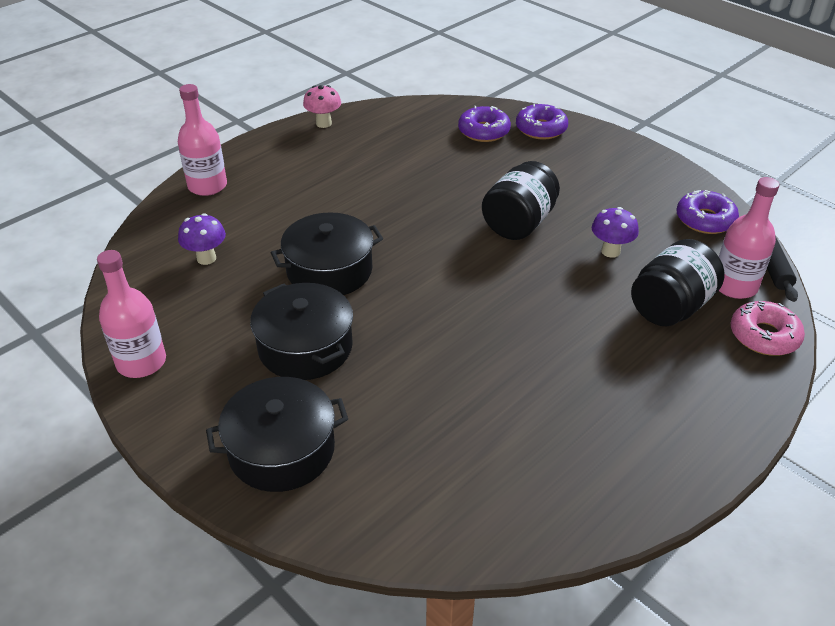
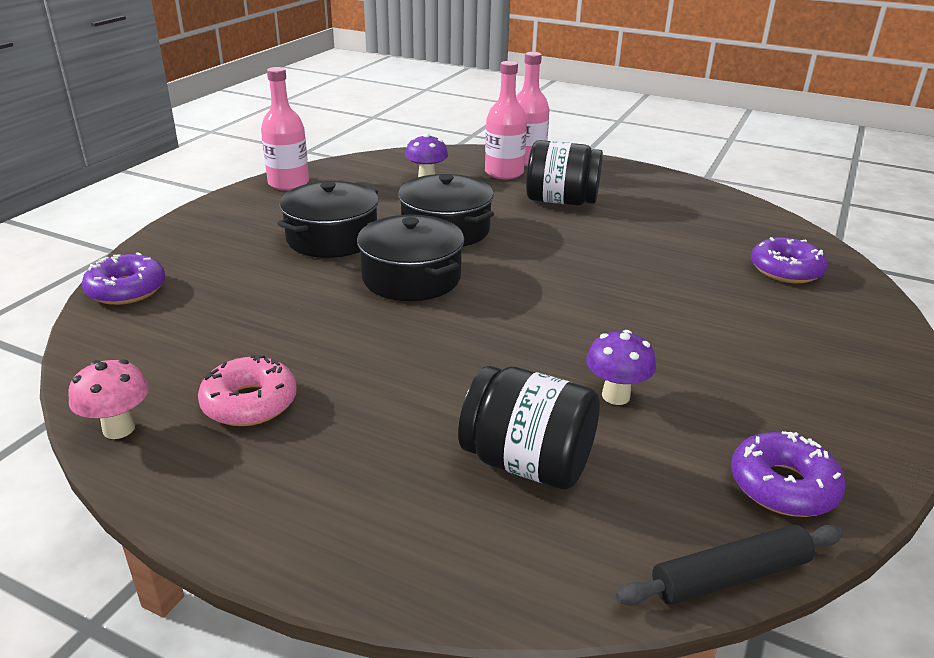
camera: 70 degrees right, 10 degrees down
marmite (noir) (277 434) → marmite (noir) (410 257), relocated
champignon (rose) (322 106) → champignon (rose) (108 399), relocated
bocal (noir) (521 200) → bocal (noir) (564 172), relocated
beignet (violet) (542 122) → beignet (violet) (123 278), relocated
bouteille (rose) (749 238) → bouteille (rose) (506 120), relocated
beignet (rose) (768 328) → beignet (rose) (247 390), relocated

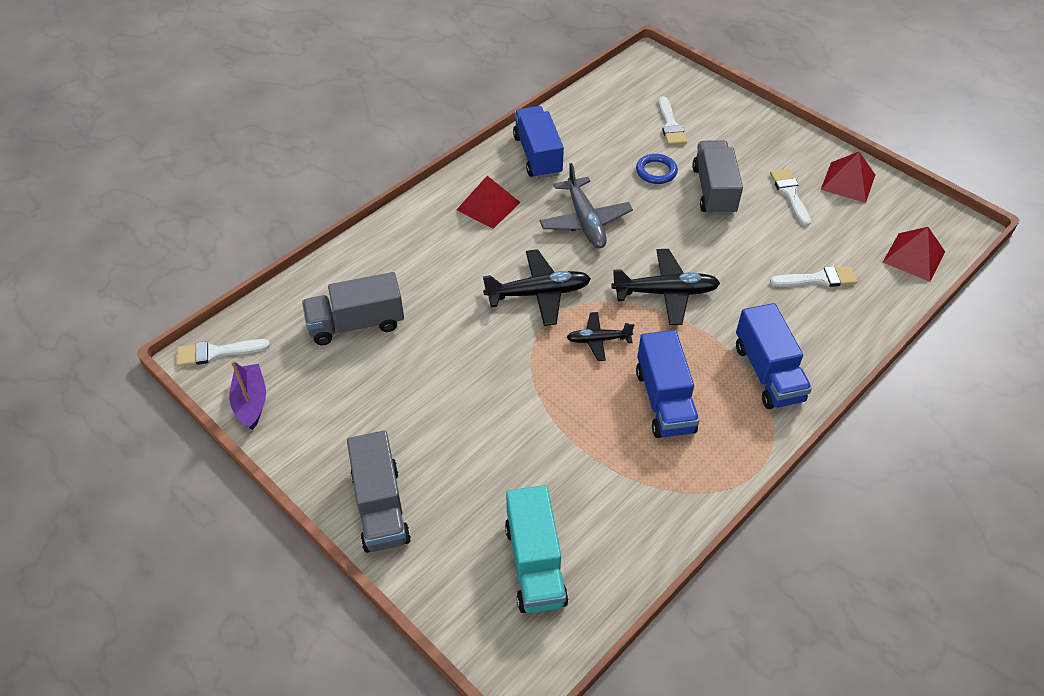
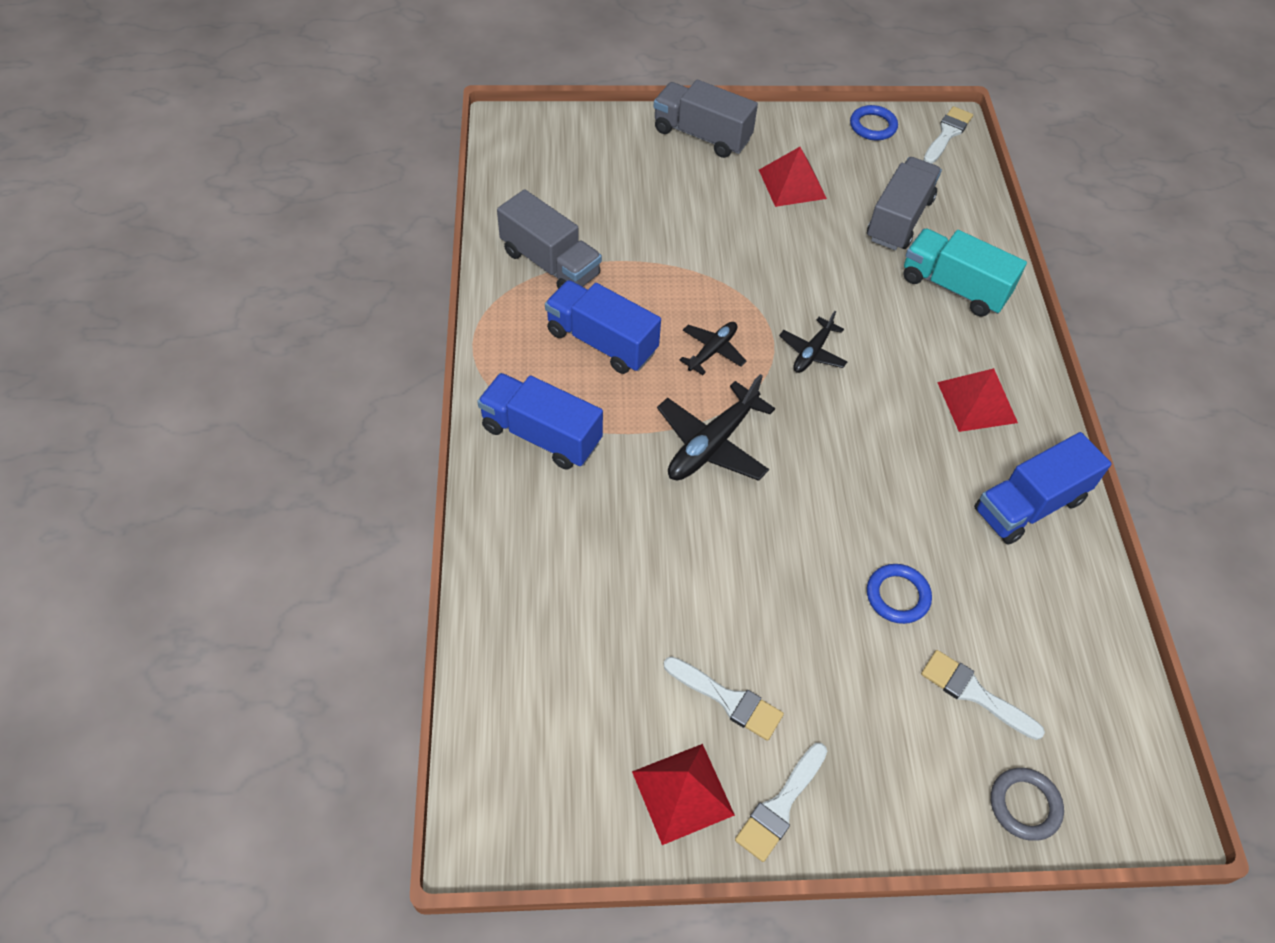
camera: 130 degrees right, 5 degrees up
avion (gris) (586 205) → -
- → anneau (gris) (1027 804)
camion (turquoise) (537 549) → camion (turquoise) (965 272), relocated
camion (gris) (717 178) → camion (gris) (549 239), relocated
pinceau (blanc) (813 276) → pinceau (blanc) (781 802), relocated
pyramide (rouge) (914 254) → pyramide (rouge) (793 177), relocated
bateau (violet) (247 395) → anneau (bleu) (874 122)
camion (bleu) (538 142) → camion (bleu) (1043 488), 120 degrees clockwise
avion (noir) (537 287) → avion (noir) (813 342), x0.59

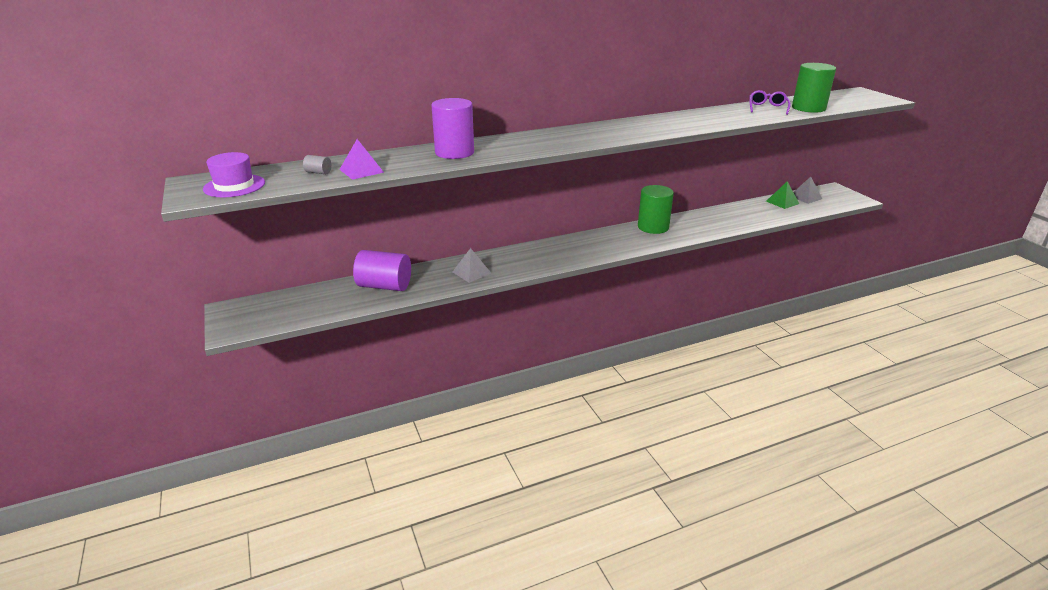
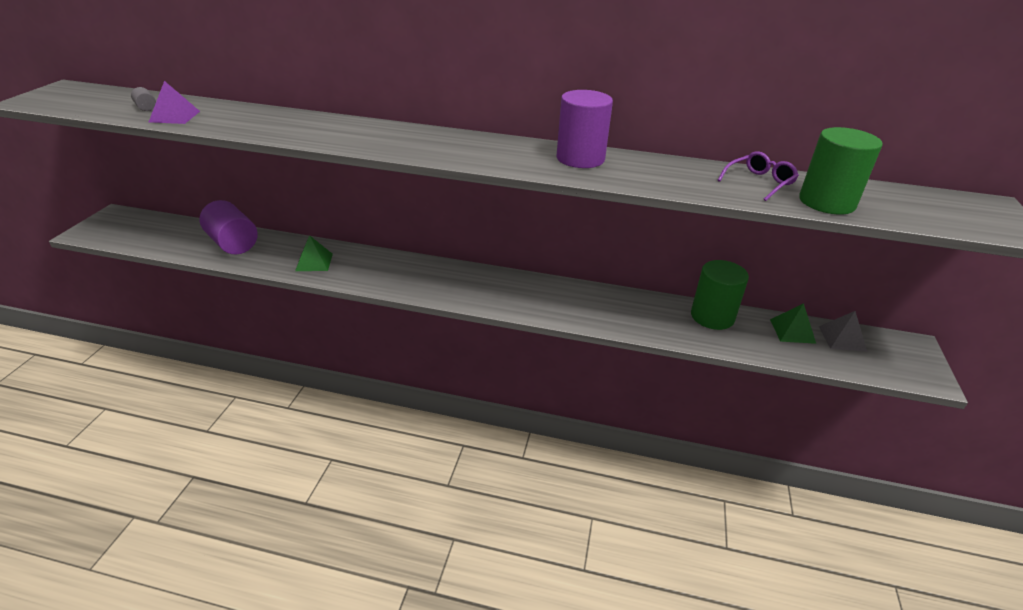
camera: 35 degrees right, 5 degrees up
chapeau (violet) (234 174) → -
cylindre (violet) (452 128) → cylindre (violet) (584 129), relocated
cylindre (vert) (656 209) → cylindre (vert) (720 295), relocated
pyramide (gris) (472 265) → pyramide (vert) (314 253)

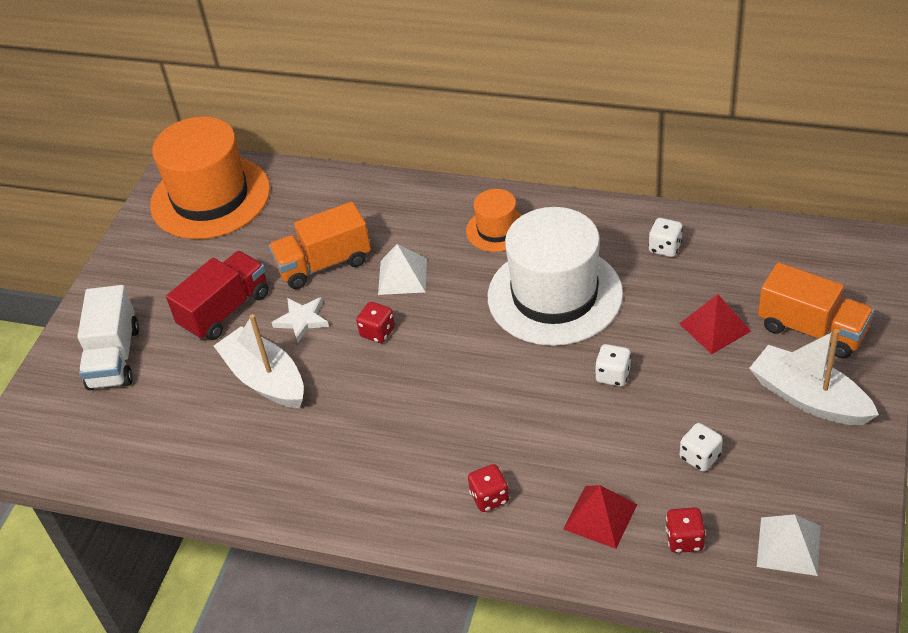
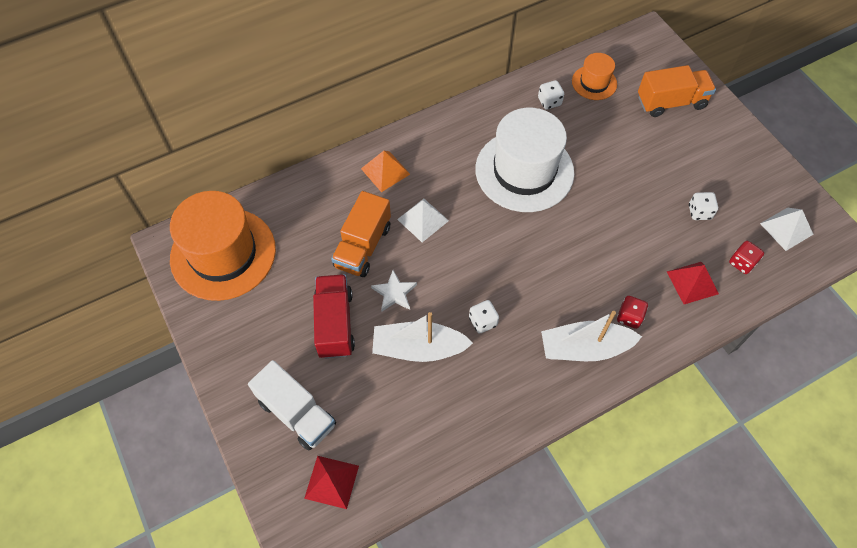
camera: 50 degrees left, 15 degrees up
dé (rouge) (375 322) → -
- → pyramide (orange) (385 171)
chapeau (orange) (494 220) → chapeau (orange) (594 76), relocated
dé (blanc) (613 365) → dé (blanc) (484 317), relocated
pyramide (rouge) (715 324) → pyramide (rouge) (331 482), relocated
bateau (blanc) (814 377) → bateau (blanc) (591 336), relocated

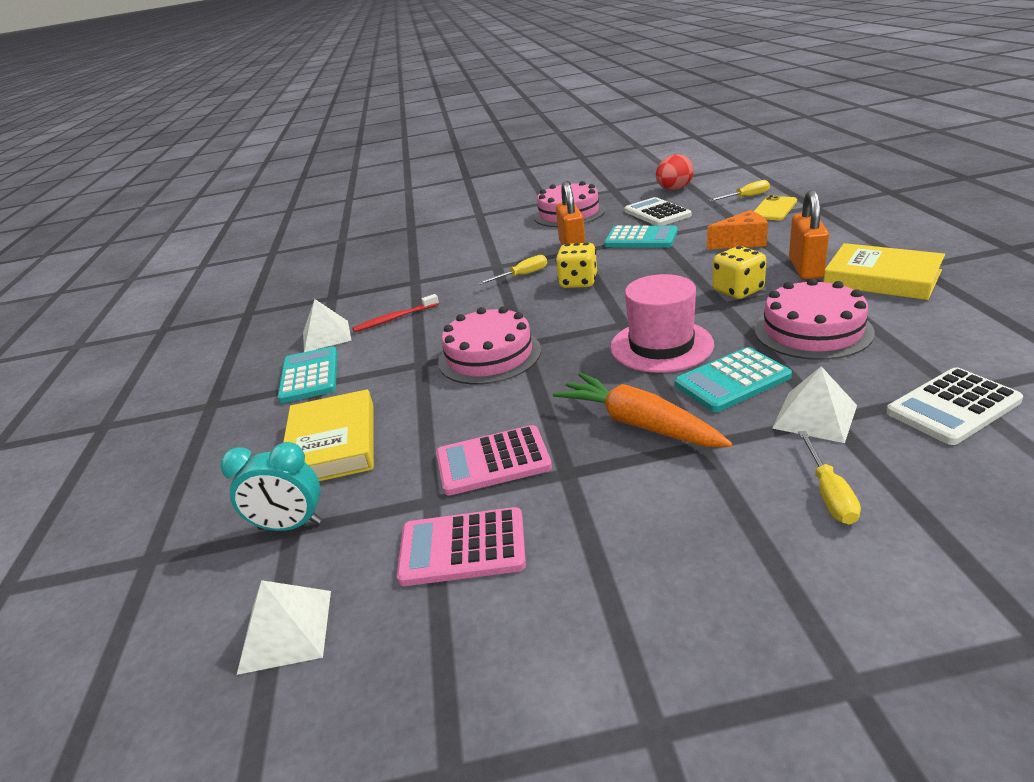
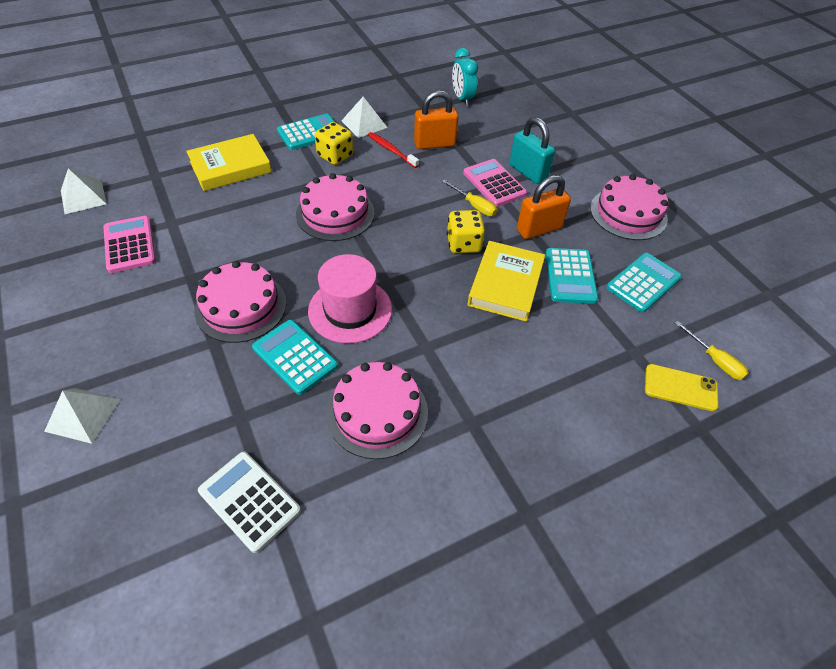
camera: 65 degrees right, 20 degrees up
œuf (rouge) (675 172) → -
fromage (orange) (737 229) → -
tournevis (jaune) (829 478) → -
- → cadenas (turquoise) (532 150)
réveil (turquoise) (271 486) → réveil (turquoise) (465 77), relocated
calculatrice (rose) (494 460) → calculatrice (rose) (495 183), relocated
dé (jaune) (739 272) → dé (jaune) (334 143), relocated
pyramide (blanc) (814 404) → pyramide (blanc) (82 416), relocated
cadenas (orange) (809 234) → cadenas (orange) (436 119), relocated
livre (jaune) (884 271) → livre (jaune) (506 281), relocated
carotte (orange) (642 410) → gâteau (rose) (240 302)
calculatrice (blanc) (657 211) → calculatrice (turquoise) (644 283)

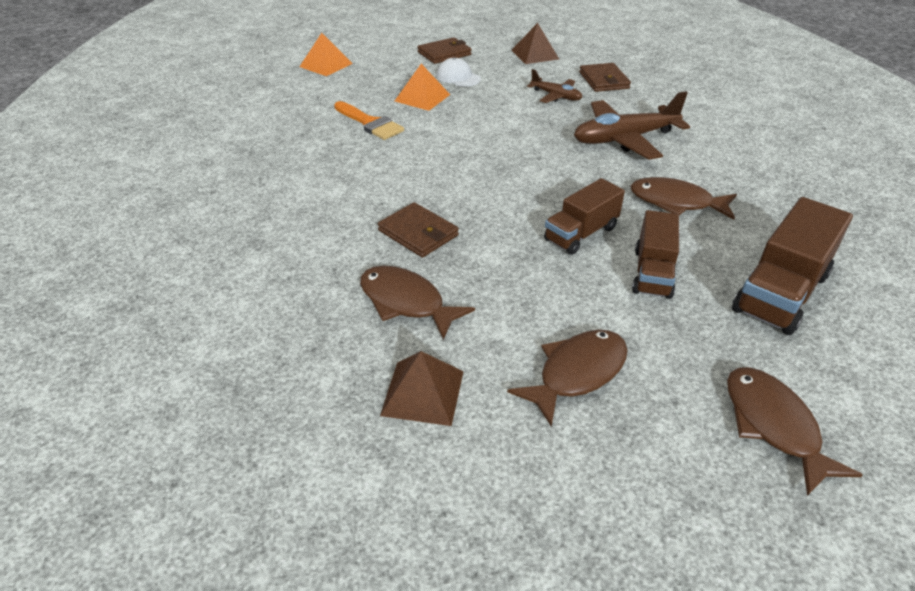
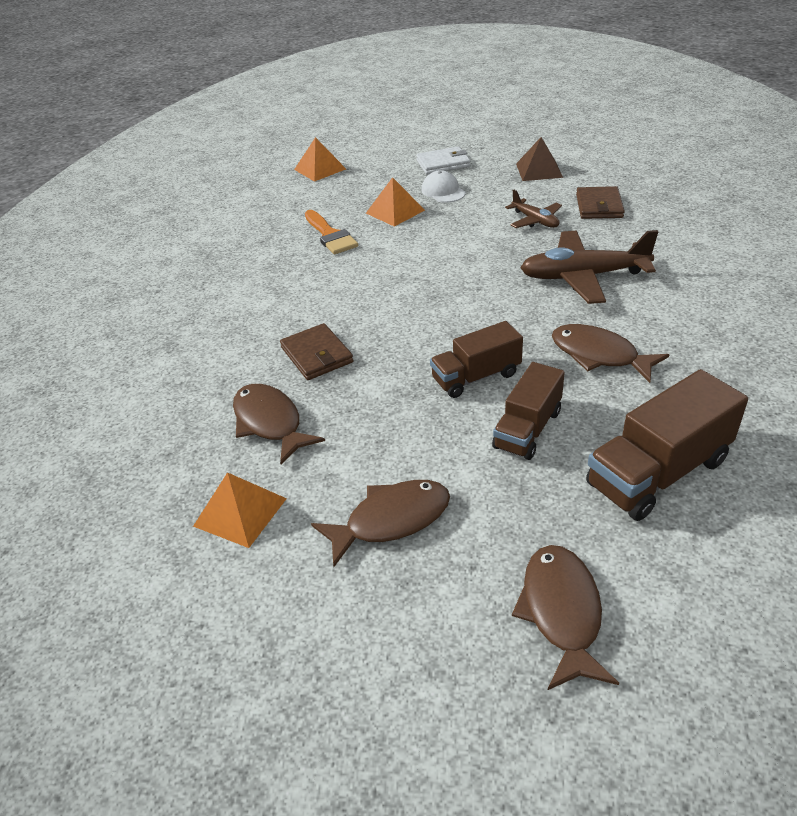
camera: 20 degrees right, 0 degrees up
pyramide (marron) (422 388) → pyramide (orange) (240 510)
portefeuille (marron) (445 50) → portefeuille (blanc) (443 160)

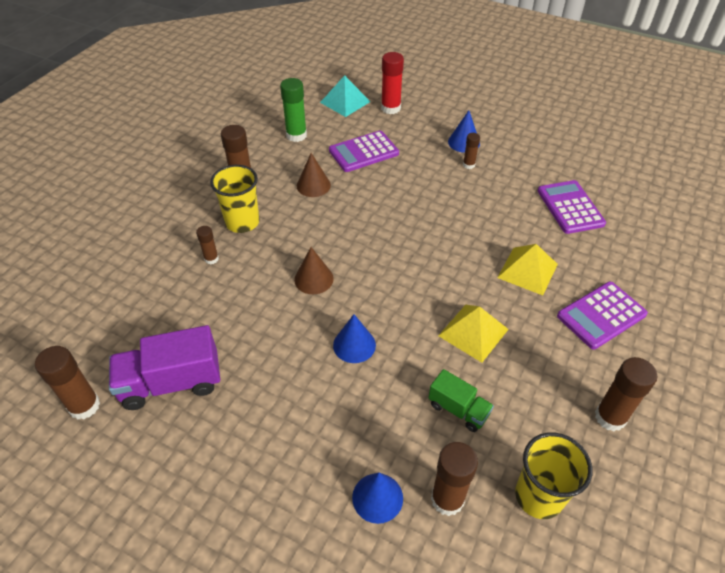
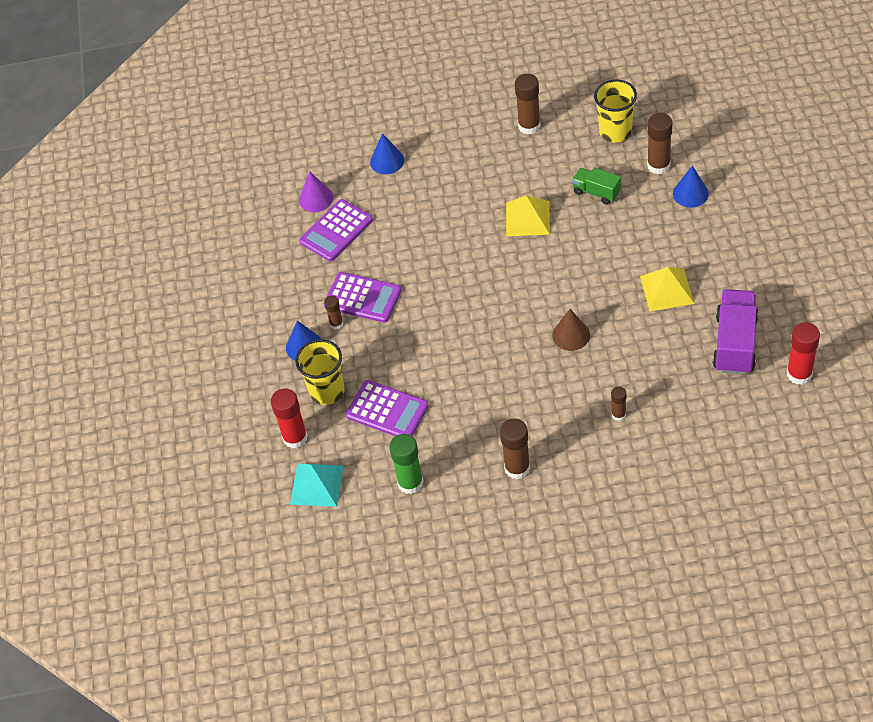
camera: 120 degrees left, 5 degrees up
cône (marron) (314 175) → -
- → cône (violet) (316 191)
gobelet (jaune) (235 199) → gobelet (jaune) (320 372), relocated
cône (bleu) (354 338) → cône (bleu) (387 153), relocated
pyramide (jaune) (527 269) → pyramide (jaune) (667 289), relocated
calculatrice (violet) (602 316) → calculatrice (violet) (363 297), relocated
bâton de colle (marron) (67 382) → bâton de colle (rouge) (803 353)
camion (violet) (164 367) → camion (violet) (735 332), 120 degrees counterclockwise
camion (vert) (461 400) → camion (vert) (596 186), 60 degrees counterclockwise

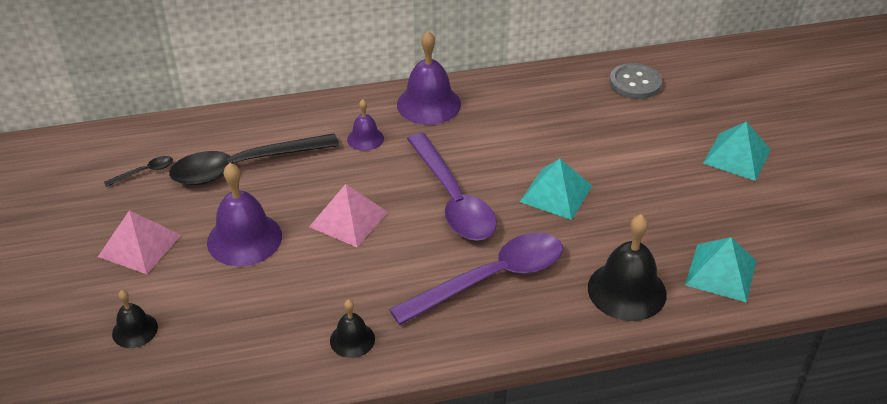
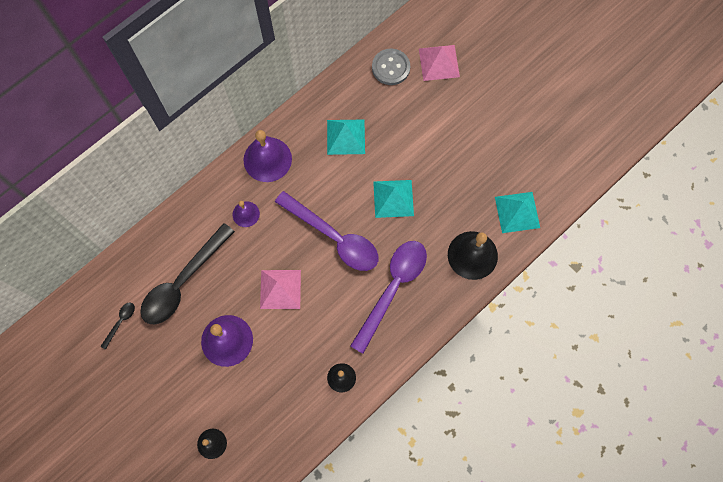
camera: 30 degrees left, 30 degrees up
pyramide (rose) (139 242) → pyramide (rose) (439 63), relocated
pyramide (turquoise) (737 151) → pyramide (turquoise) (346 137), relocated

